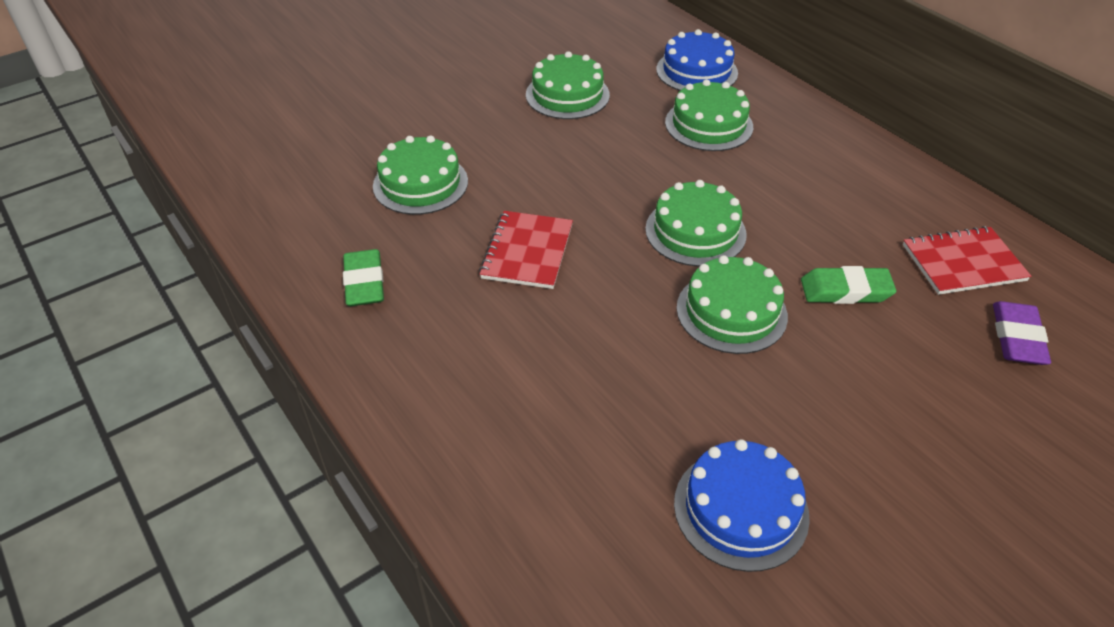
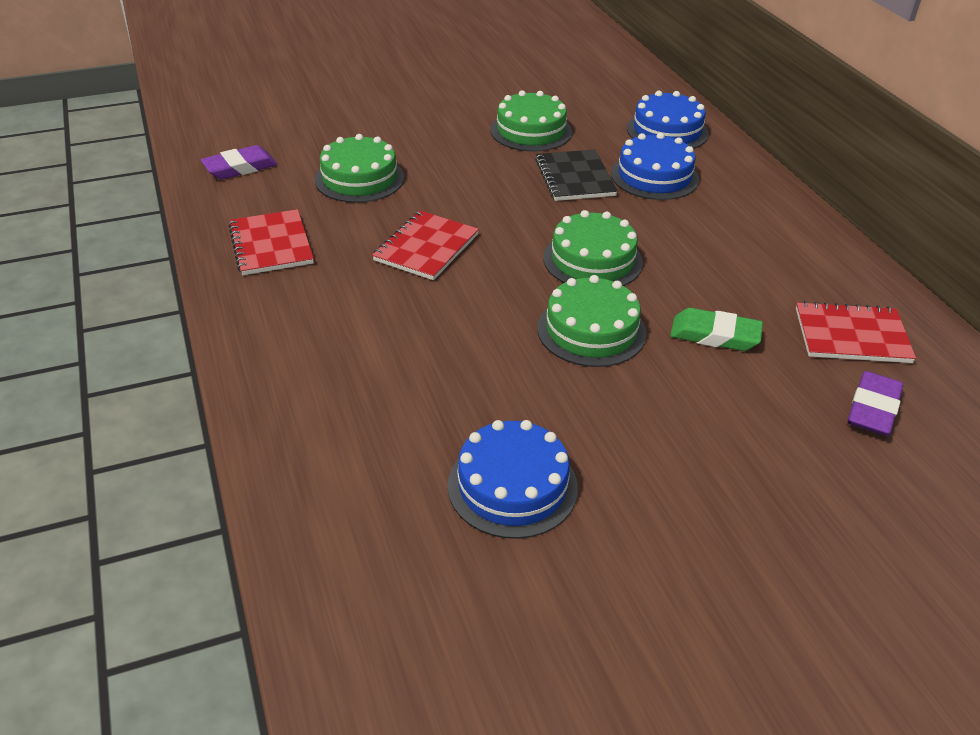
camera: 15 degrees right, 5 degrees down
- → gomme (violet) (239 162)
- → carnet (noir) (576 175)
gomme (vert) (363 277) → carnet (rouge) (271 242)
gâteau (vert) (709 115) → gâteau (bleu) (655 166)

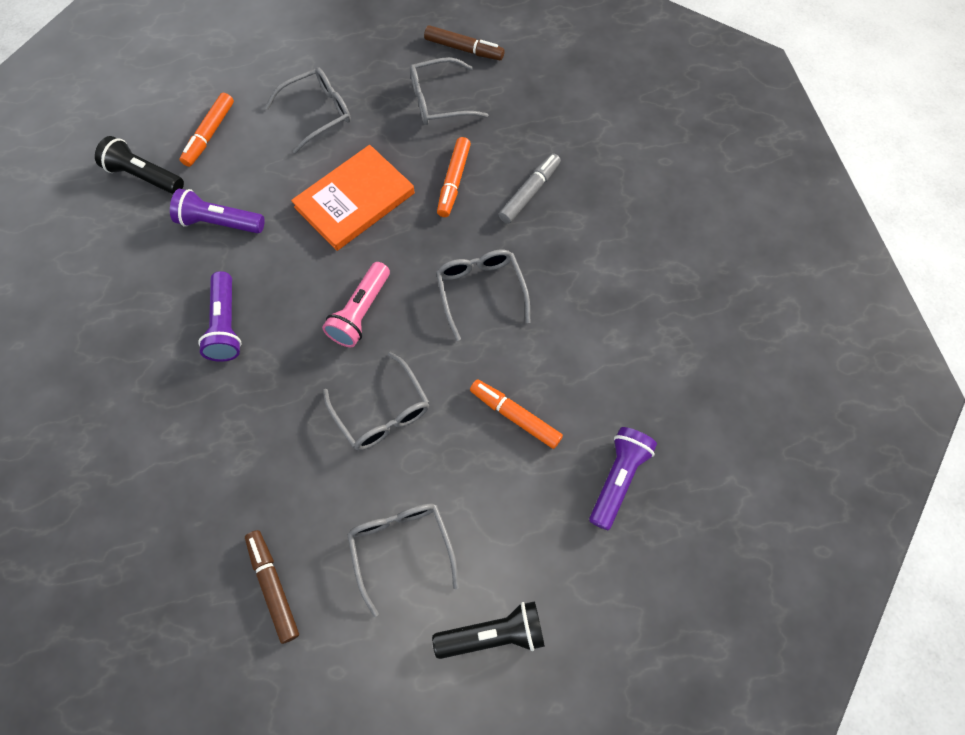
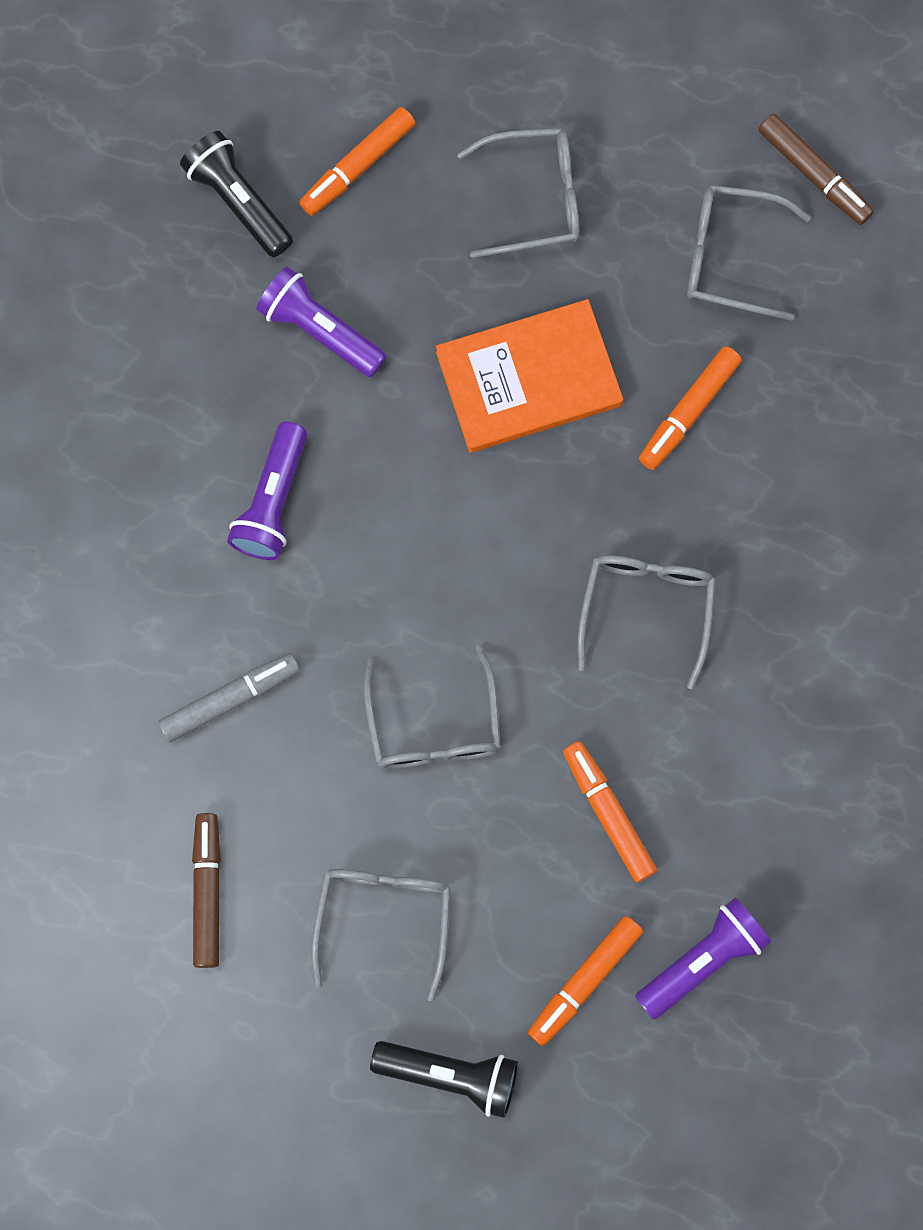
camera: 25 degrees right, 10 degrees up
lampe de poche (rose) (356 304) → -
- → feutre (orange) (585 981)
feutre (gris) (530 188) → feutre (gris) (229 697), relocated

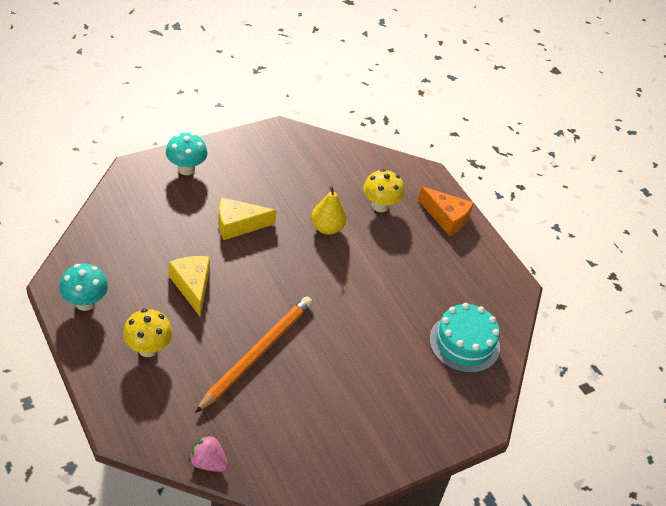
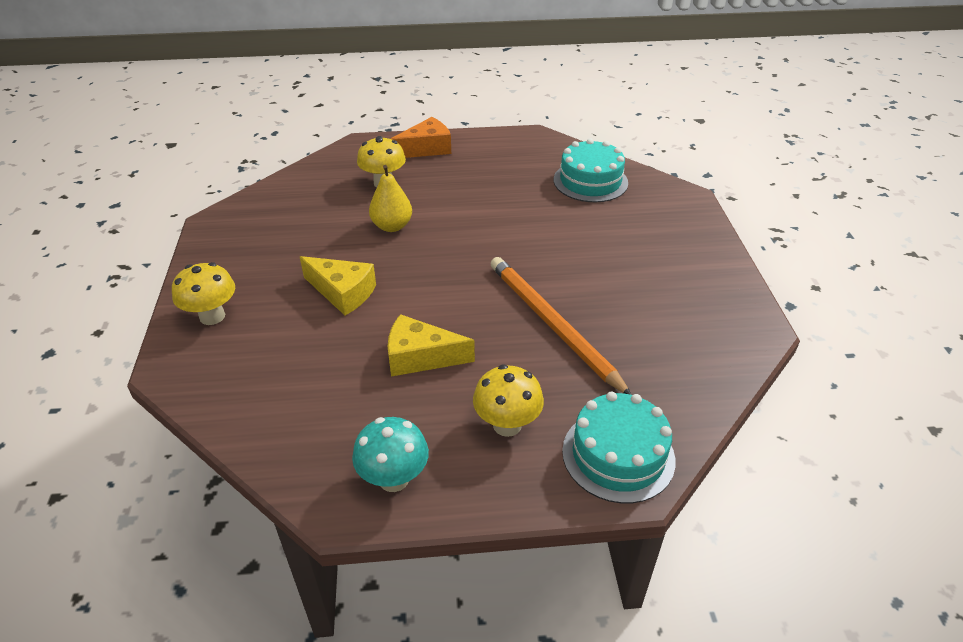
camera: 60 degrees left, 5 degrees down
fraise (rose) (208 453) → -
- → gâteau (turquoise) (618 447)
champignon (turquoise) (187 154) → champignon (jaune) (203 293)
fromage (jaune) (247 218) → fromage (jaune) (338 285), 75 degrees counterclockwise

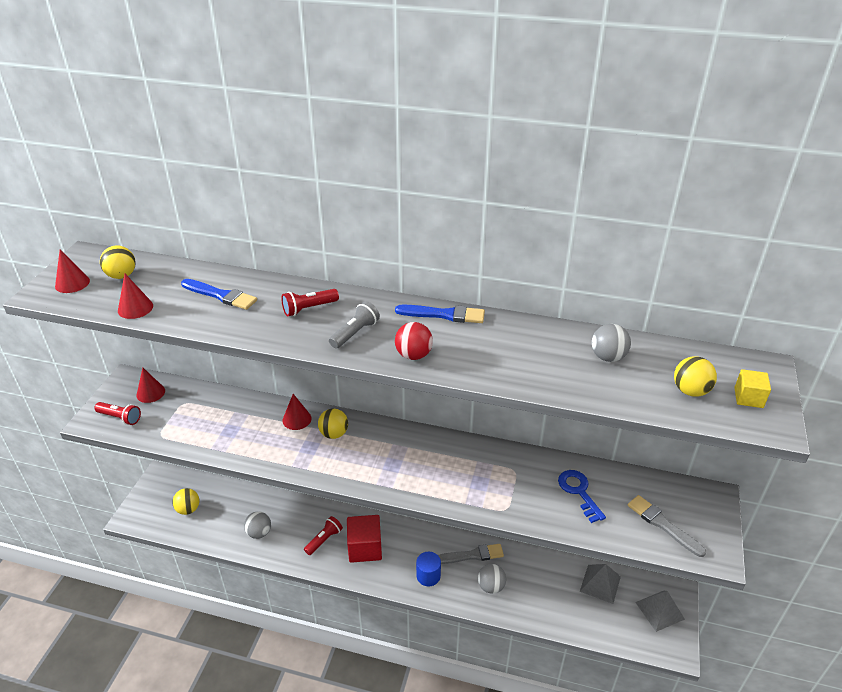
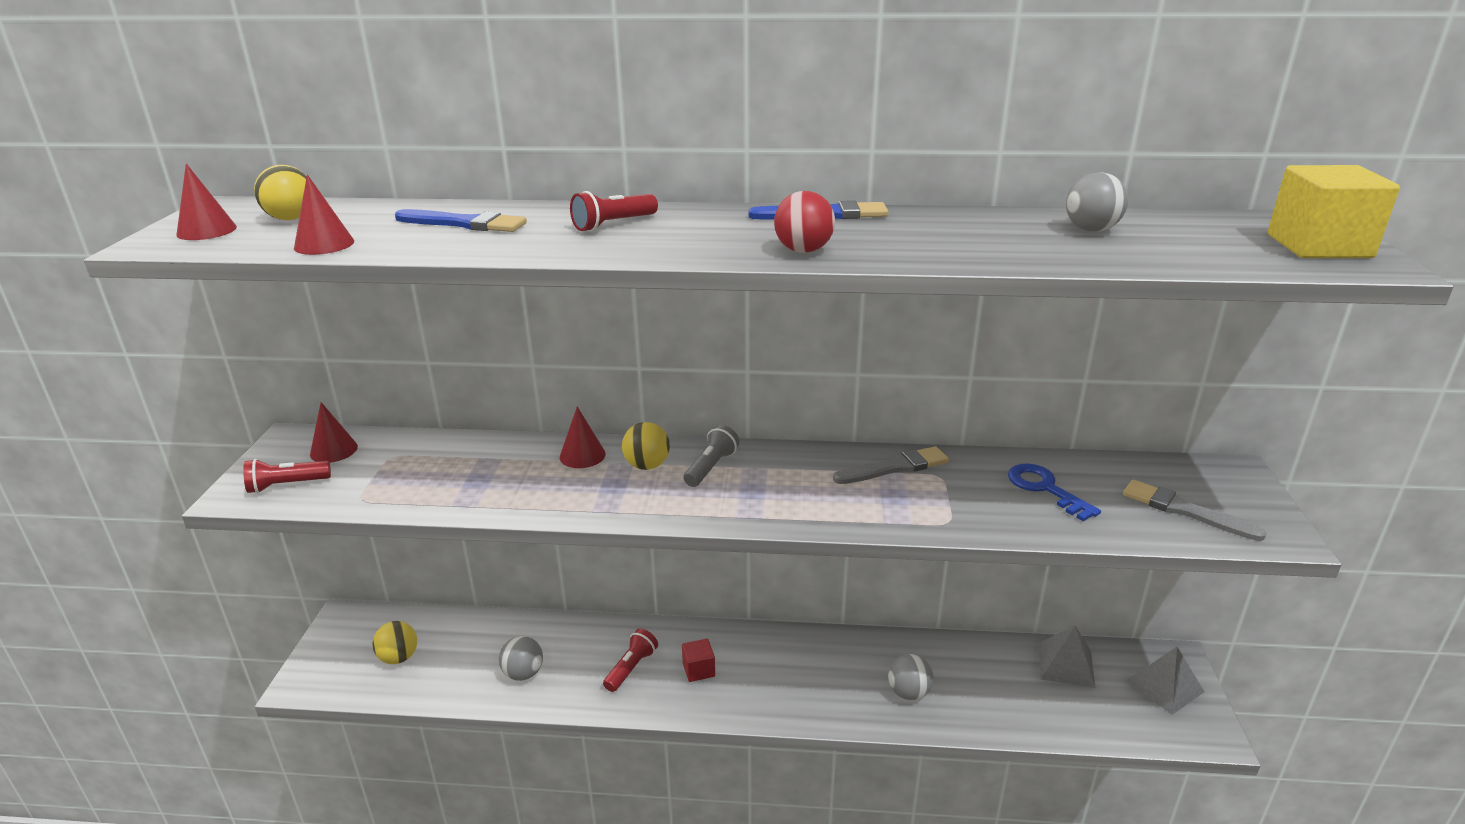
camera: 10 degrees left, 10 degrees down
cylindre (bleu) (428 569) → -
balle (jaune) (695 376) → -
lampe de poche (gris) (354 325) → lampe de poche (gris) (711 456), relocated
pinceau (gris) (471 554) → pinceau (gris) (891 465), relocated
lampe de poche (rouge) (117 413) → lampe de poche (rouge) (287 476), 150 degrees clockwise
cube (rouge) (364 539) → cube (rouge) (698 660), x0.54
cube (jaune) (752 388) → cube (jaune) (1334 211), x1.87

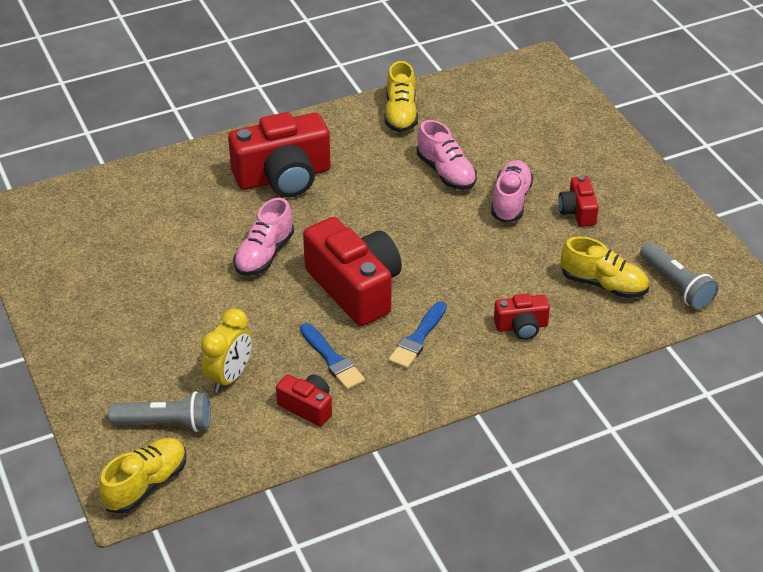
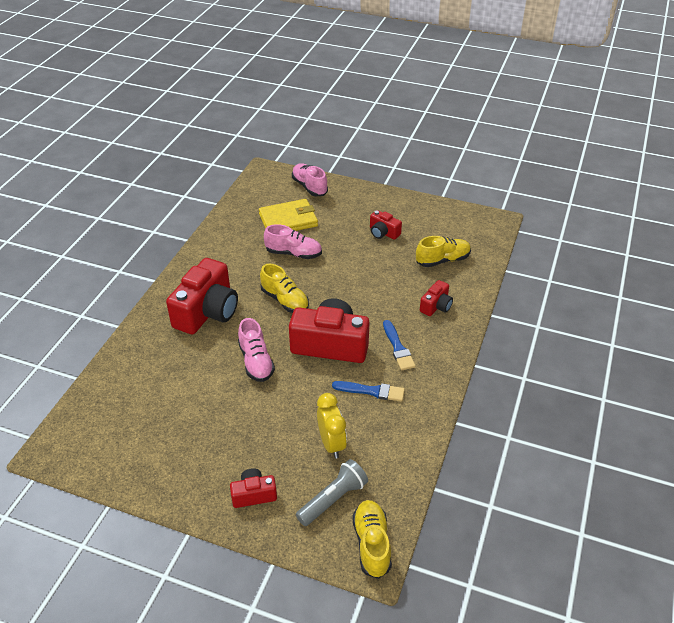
camera: 45 degrees left, 0 degrees up
lampe de poche (gris) (679 276) → -
- → portefeuille (jaune) (288 215)
appareil photo (rouge) (304 400) → appareil photo (rouge) (253 488), relocated
chaussure (jaune) (401 97) → chaussure (jaune) (284 288), relocated
chaussure (rose) (512 191) → chaussure (rose) (310 179), relocated

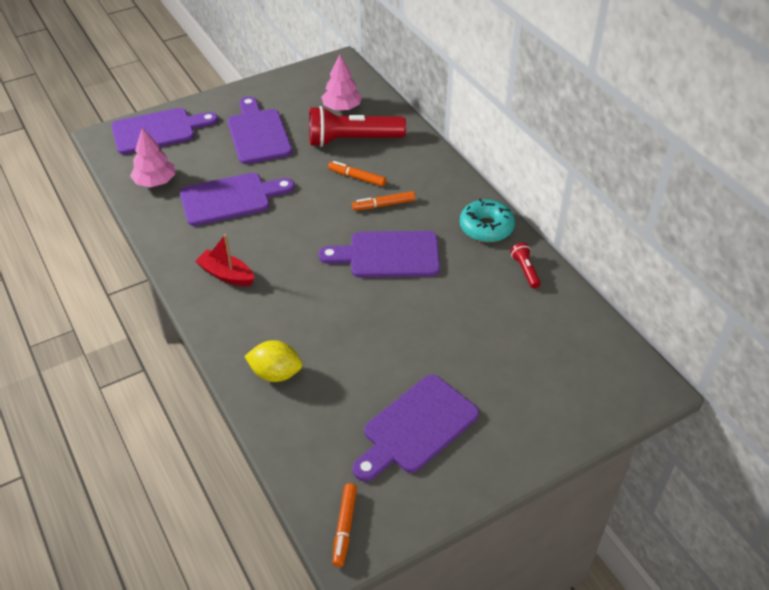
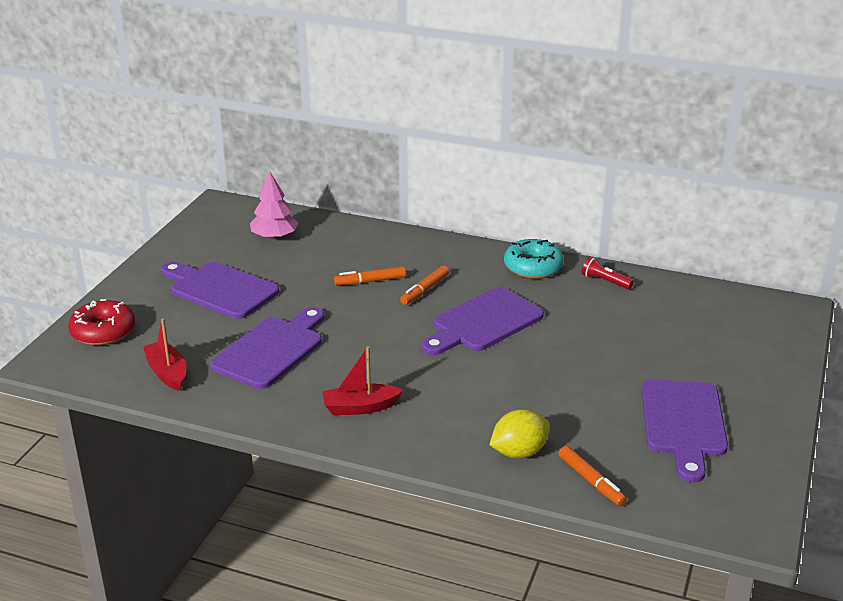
camera: 40 degrees left, 15 degrees down
lampe de poche (rouge) (357 126) → -
feutre (orange) (344 525) → feutre (orange) (593 476), relocated
planche à découper (violet) (164 131) → beignet (rouge) (101 322)
arbre (rose) (152 157) → bateau (rouge) (164 354)

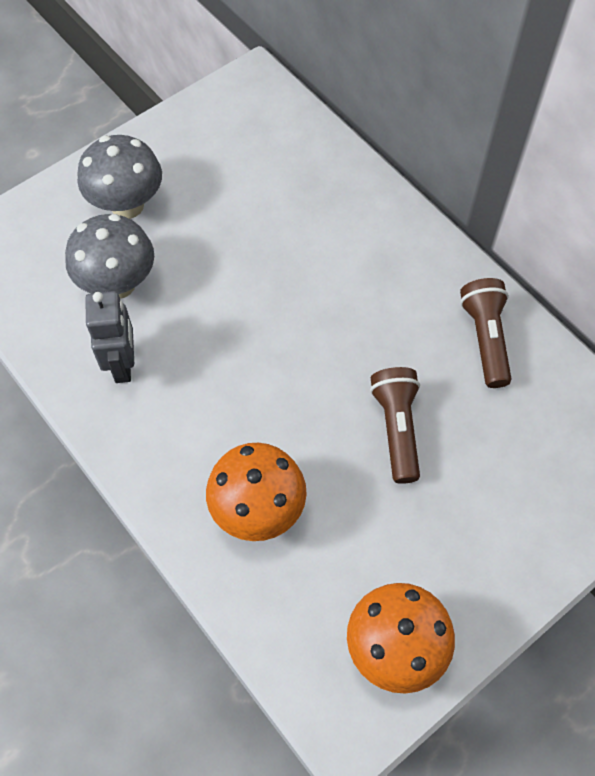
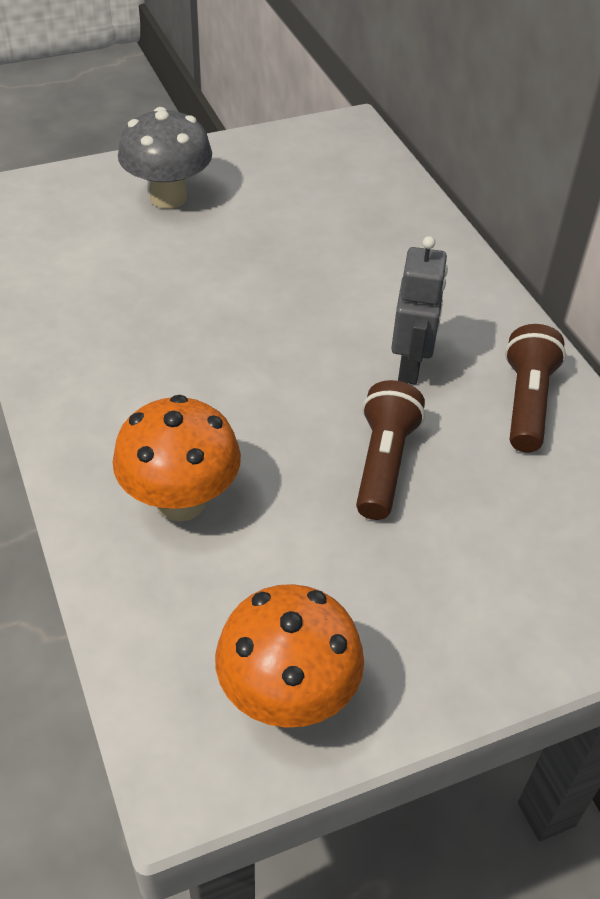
camera: 15 degrees right, 15 degrees down
champignon (gris) (109 256) → -
robot (gris) (109 337) → robot (gris) (419 310), relocated

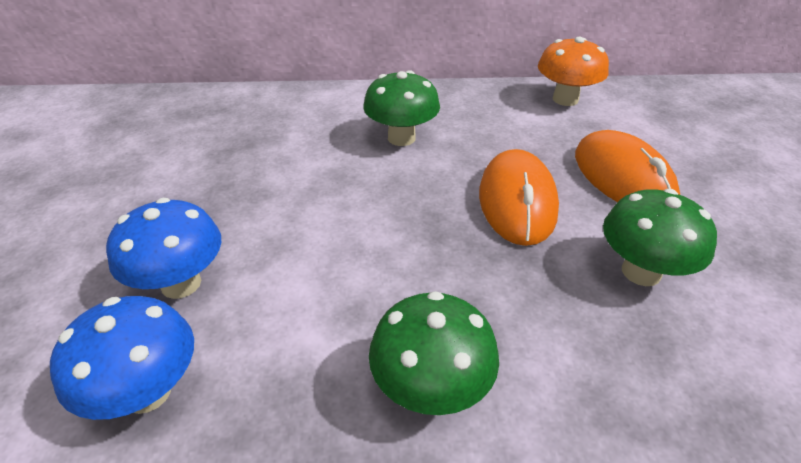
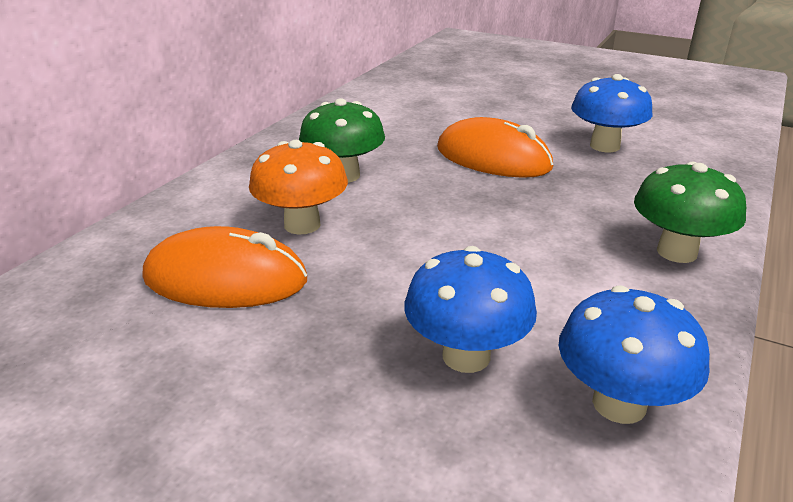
camera: 60 degrees left, 10 degrees down
champignon (orange) (573 71) → champignon (orange) (298 187), relocated
souris (orange) (627 166) → souris (orange) (225 267), relocated
champignon (vert) (660 237) → champignon (bleu) (612 113)

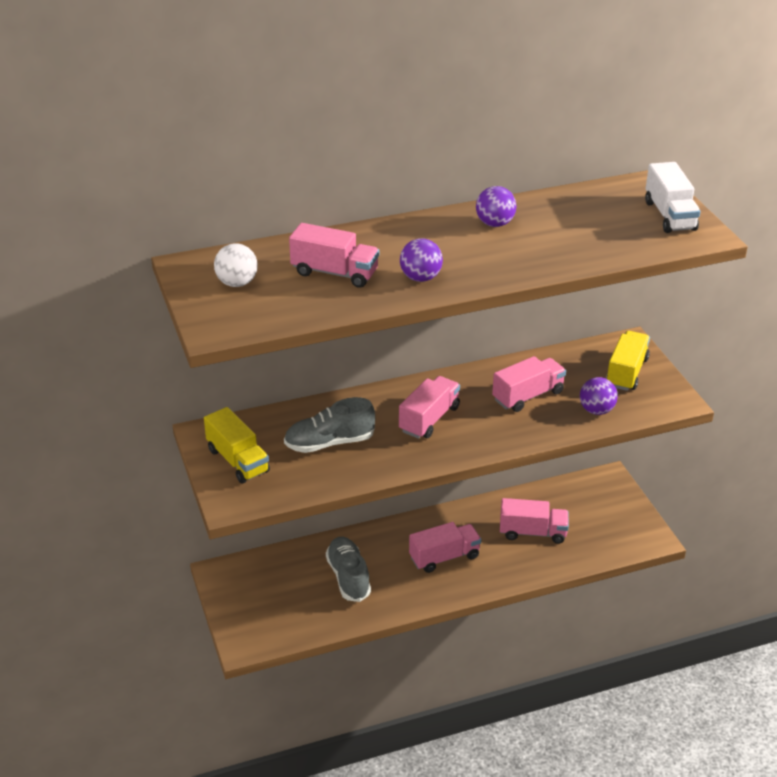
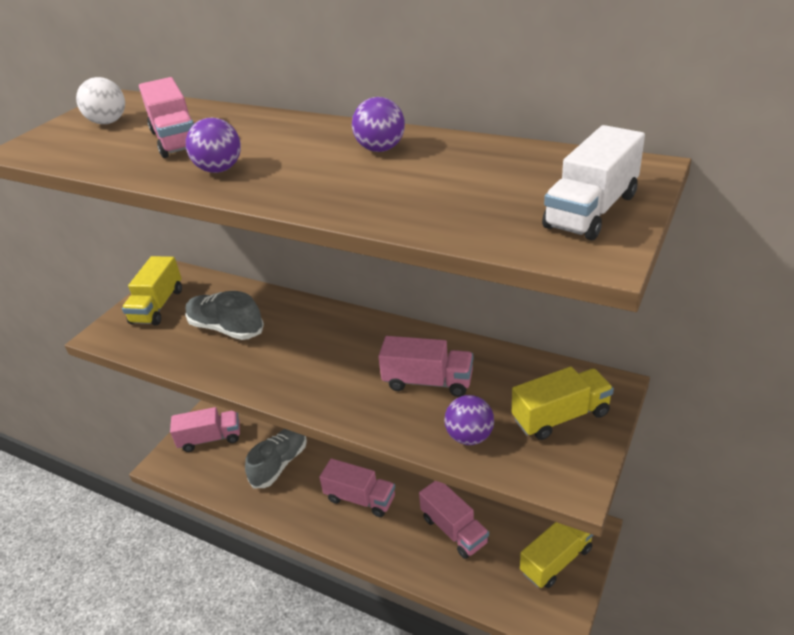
camera: 50 degrees right, 0 degrees up
- → camion (jaune) (556 555)
camion (rose) (429 407) → camion (rose) (205 429), relocated

